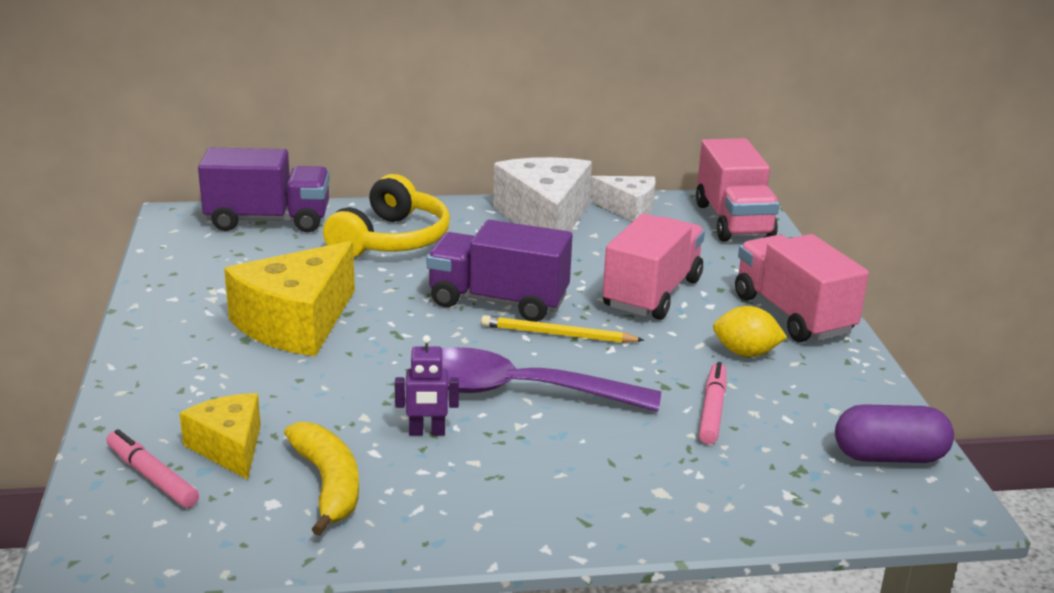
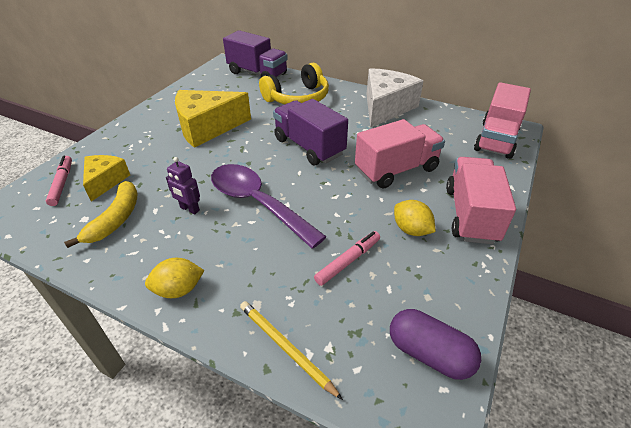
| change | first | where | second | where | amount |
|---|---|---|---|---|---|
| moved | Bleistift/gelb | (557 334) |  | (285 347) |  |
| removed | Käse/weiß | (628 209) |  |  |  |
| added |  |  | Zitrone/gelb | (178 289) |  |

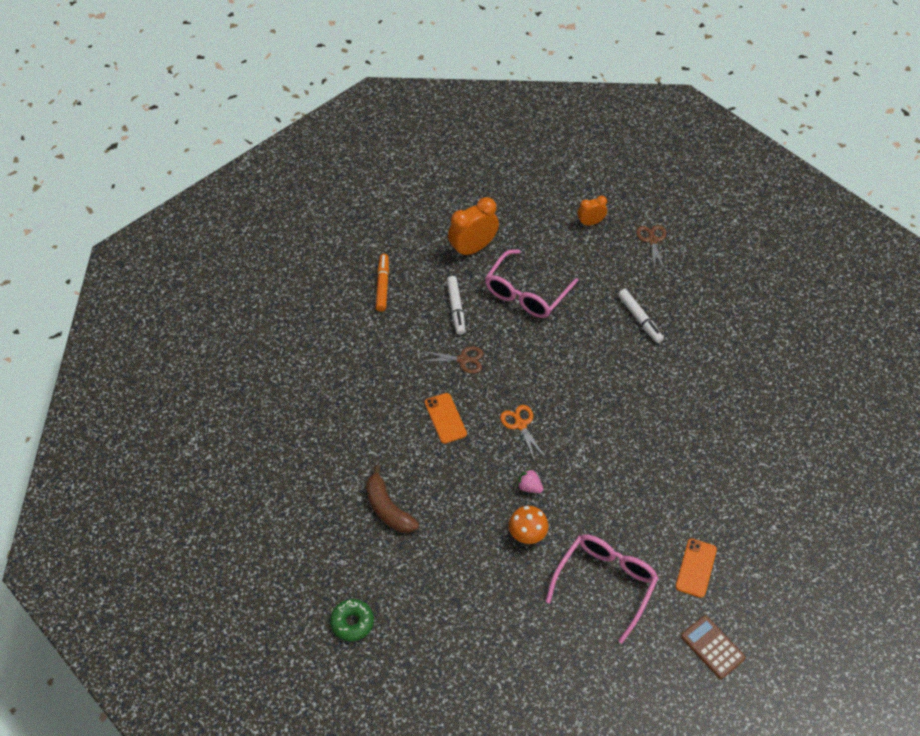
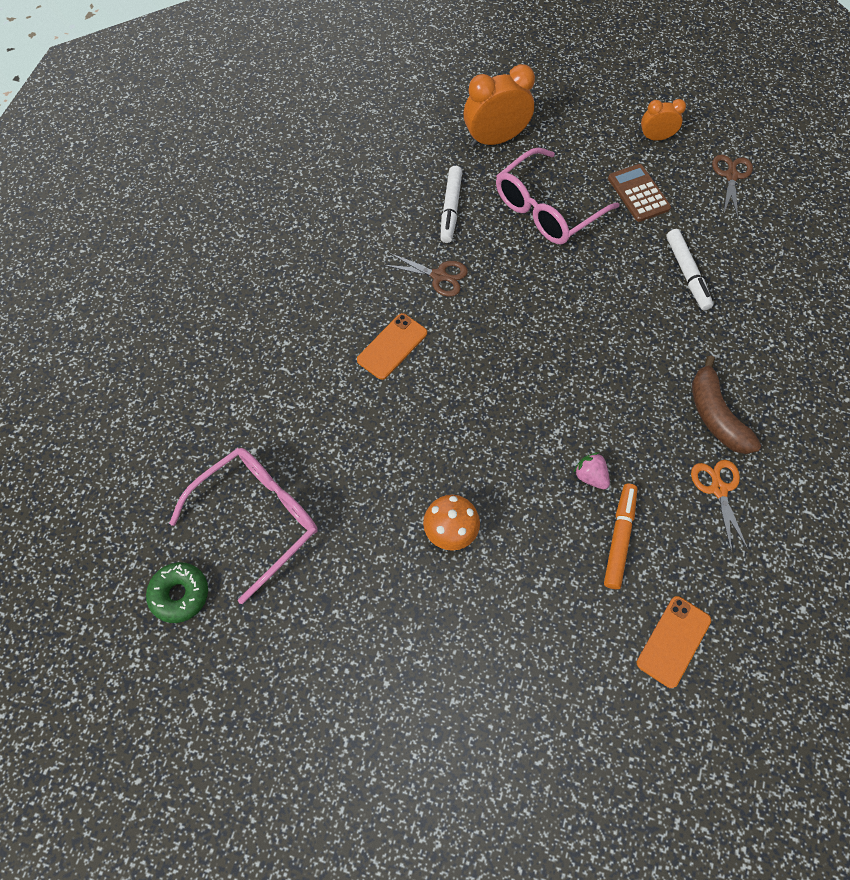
| change | first | where | second | where | amount |
|---|---|---|---|---|---|
| moved | Banane/braun | (388 508) |  | (715 415) |  |
| moved | Filzstift/orange | (382 285) |  | (619 538) |  |
| turned | Handy/orange | (445 418) |  | (392 346) | 45 degrees clockwise |
| moved | Schere/orange | (520 425) |  | (718 489) |  |
| moved | Erdbeere/rosa | (529 487) |  | (590 476) |  |
| moved | Brille/rosa | (605 584) |  | (257 519) |  |
| moved | Taschenrechner/braun | (712 647) |  | (638 193) |  |

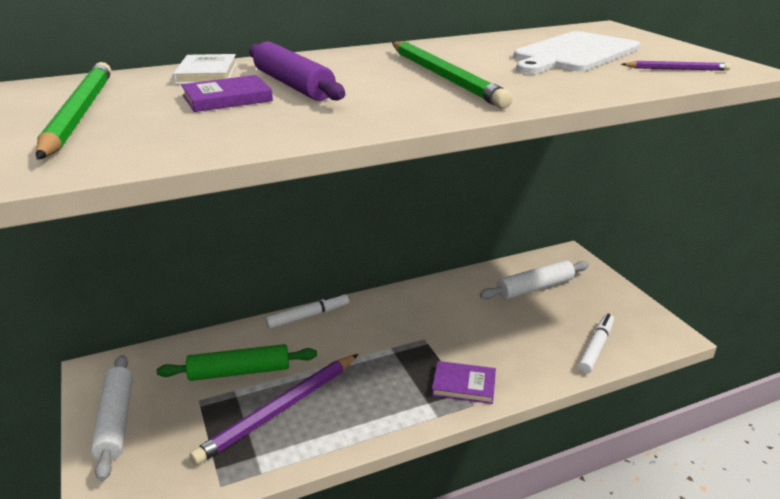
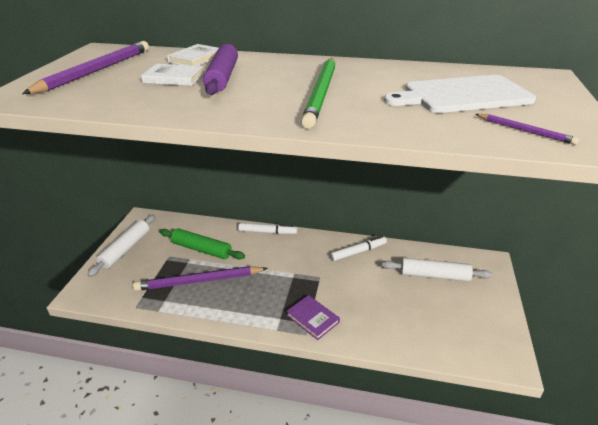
| change | first | where | second | where | amount |
|---|---|---|---|---|---|
| recoloured | Bleistift/grün | (80 113) | Bleistift/lila | (96 71) |  |
| recoloured | Buch/lila | (227 98) | Buch/weiß | (173 78) |  |
| moved | Filzstift/weiß | (596 348) |  | (358 252) |  |

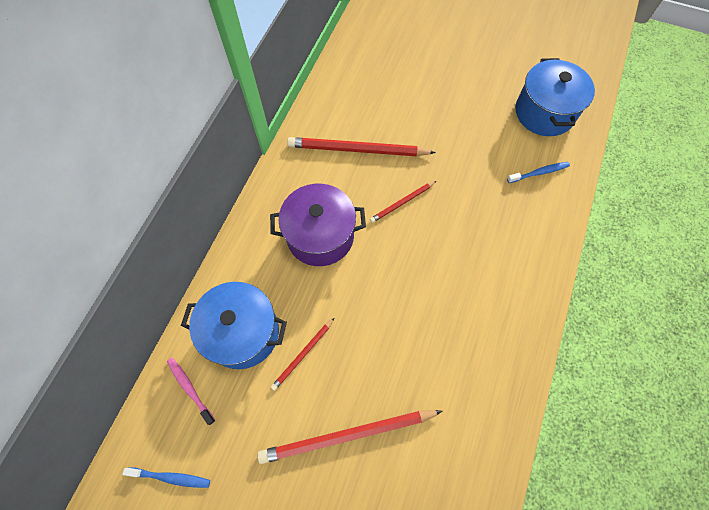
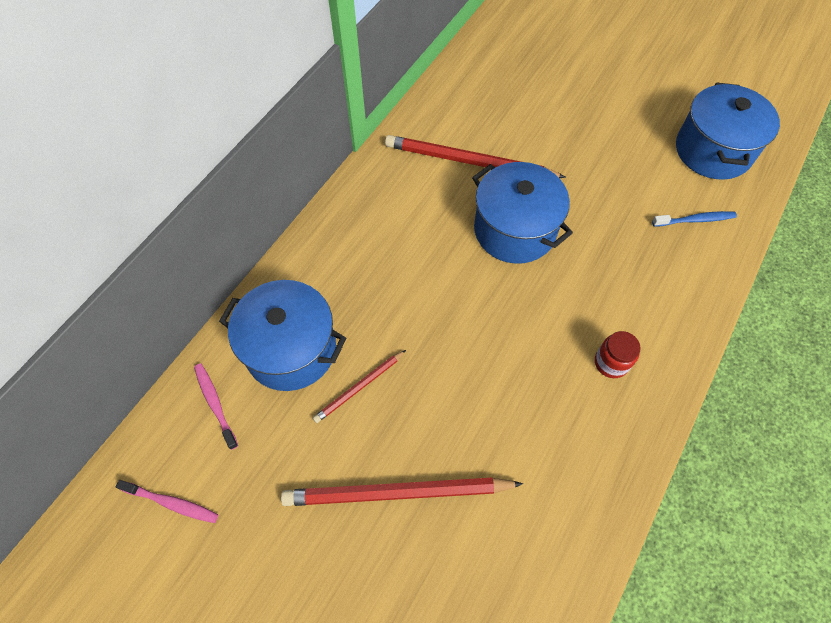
| change | first | where | second | where | amount |
|---|---|---|---|---|---|
| recoloured | Zahnbürste/blau | (170 477) | Zahnbürste/rosa | (172 503) |  |
| removed | Kochtopf/lila | (320 236) |  |  |  |
| replaced | Bleistift/rot | (402 202) | Kochtopf/blau | (514 230) |  |
| added |  |  | Einmachglas/rot | (611 363) |  |

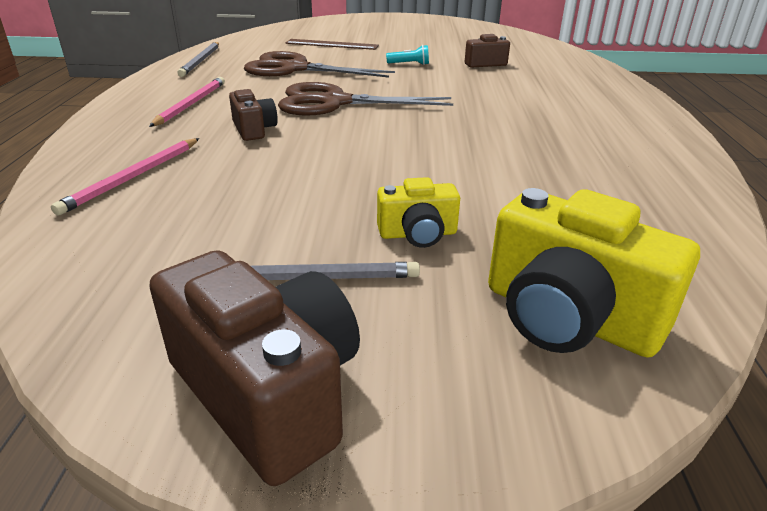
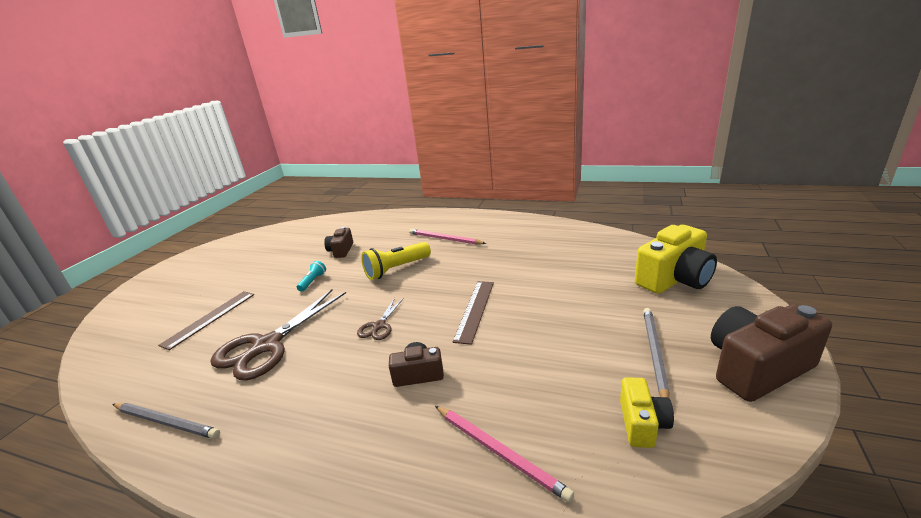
| change | first | where | second | where | amount |
|---|---|---|---|---|---|
| moved | Bleistift/rosa | (191 104) |  | (444 239) |  |
| resized | Schere/braun | (335 102) |  | (379 326) | x0.48 |
| moved | Kamera/gelb | (418 234) |  | (642 423) |  |
| added |  |  | Taschenlampe/gelb | (396 269) |  |
| added |  |  | Lineal/braun | (474 310) |  |

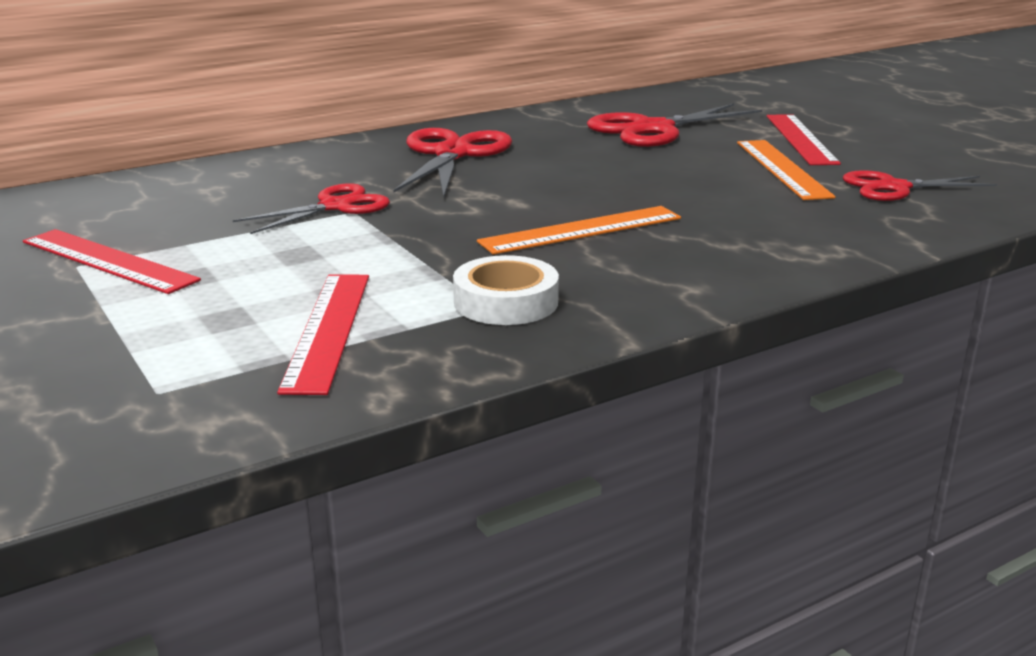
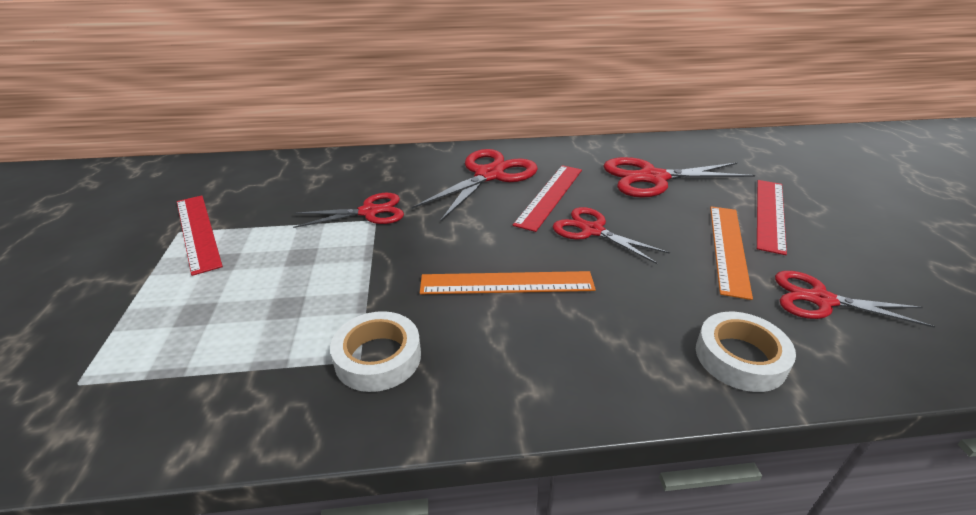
| change | first | where | second | where | amount |
|---|---|---|---|---|---|
| moved | Lineal/rot | (328 329) |  | (550 196) |  |
| added |  |  | Schere/rot | (592 231) |  |
| added |  |  | Klebeband/weiß | (740 357) |  |

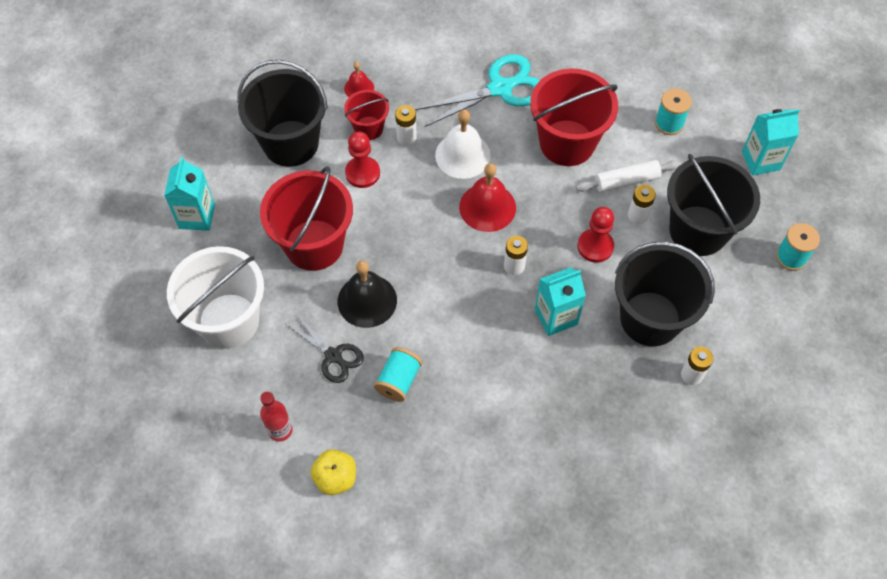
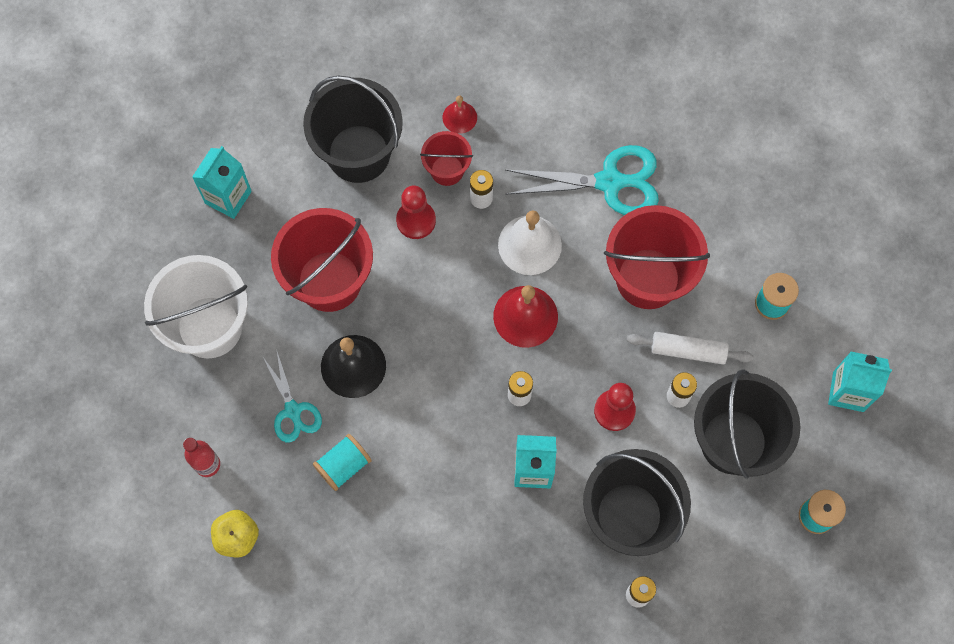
| change | first | where | second | where | amount |
|---|---|---|---|---|---|
| recoloured | Schere/schwarz | (333 356) | Schere/türkis | (293 411) |  |

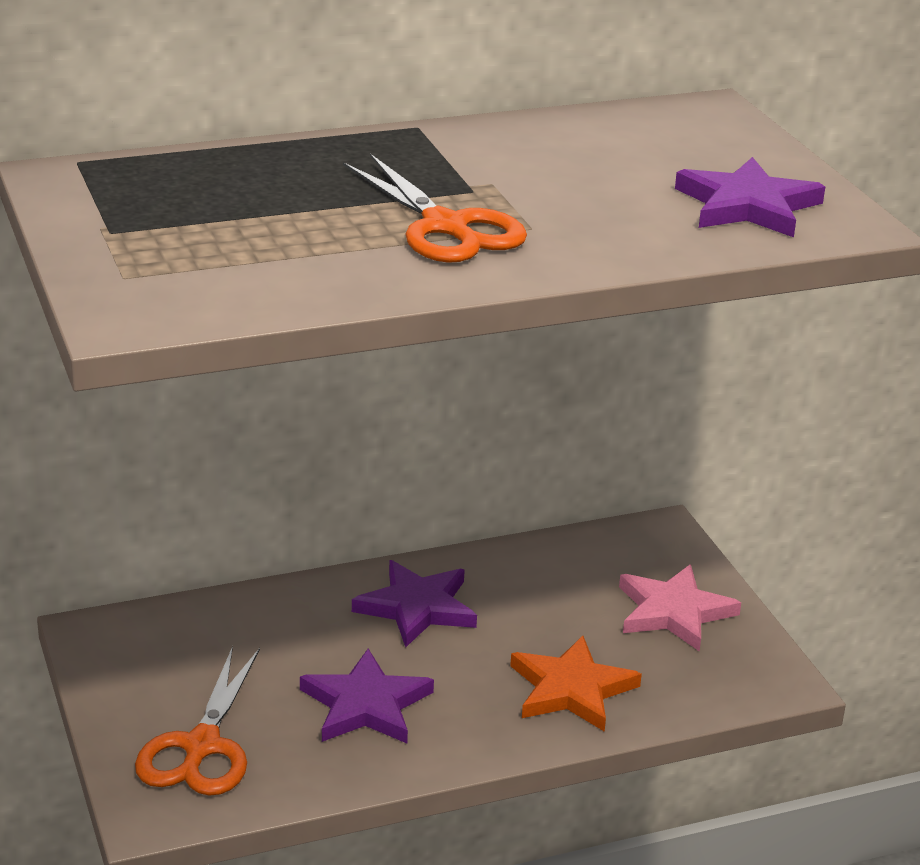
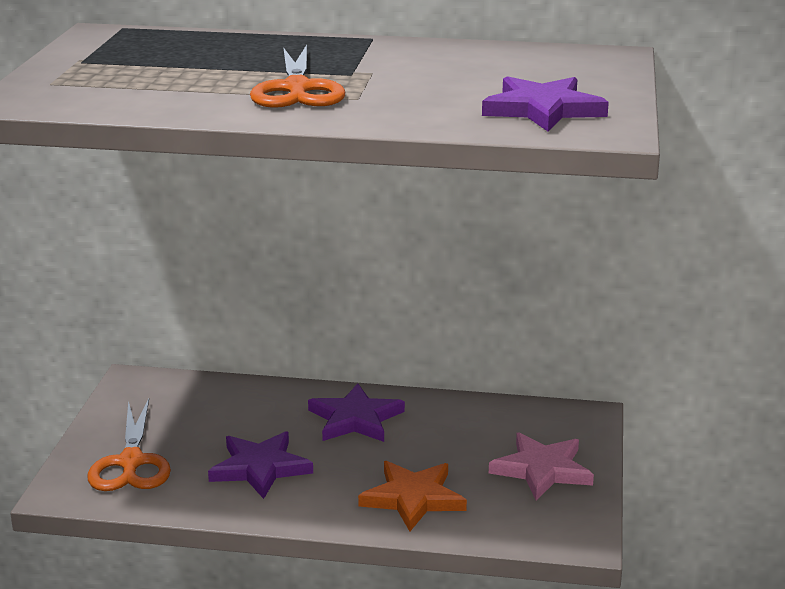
| change | first | where | second | where | amount |
|---|---|---|---|---|---|
| turned | Schere/orange | (201 746) |  | (131 462) | 45 degrees counterclockwise |

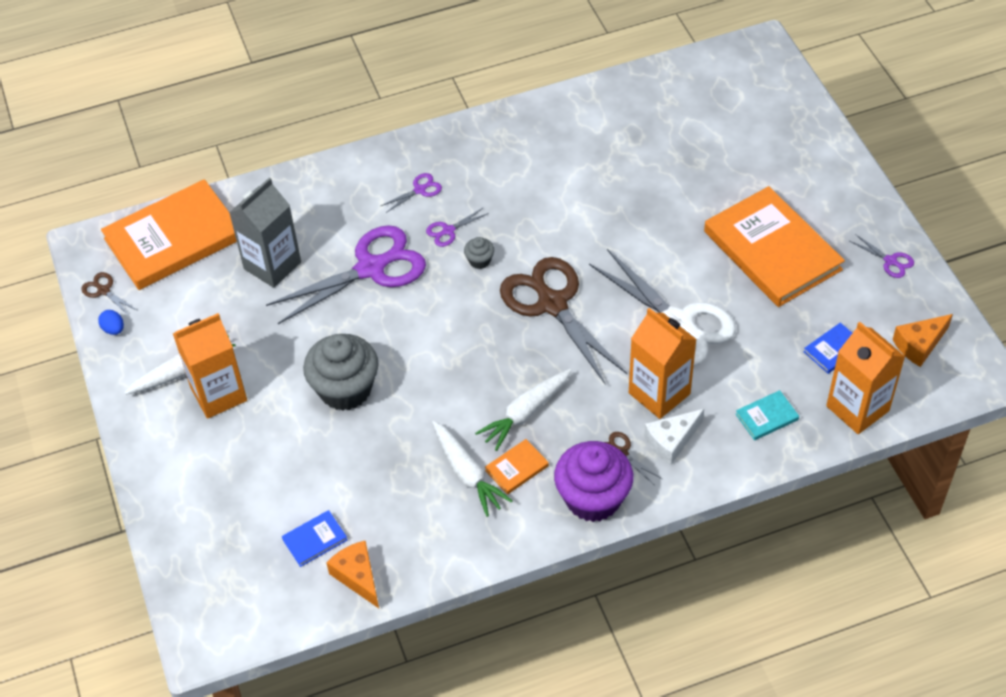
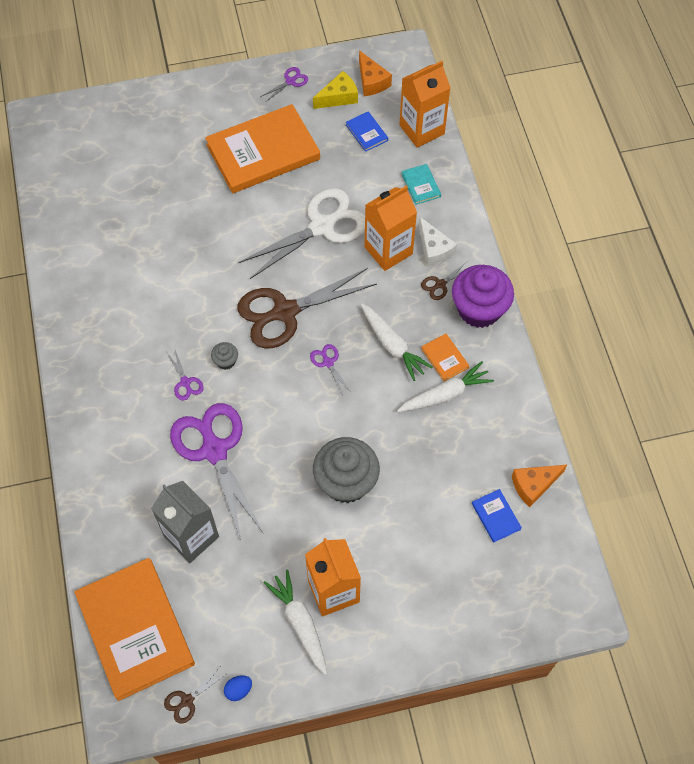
| change | first | where | second | where | amount |
|---|---|---|---|---|---|
| moved | Schere/lila | (420 190) |  | (328 362) |  |
| added |  |  | Käse/gelb | (338 97) |  |

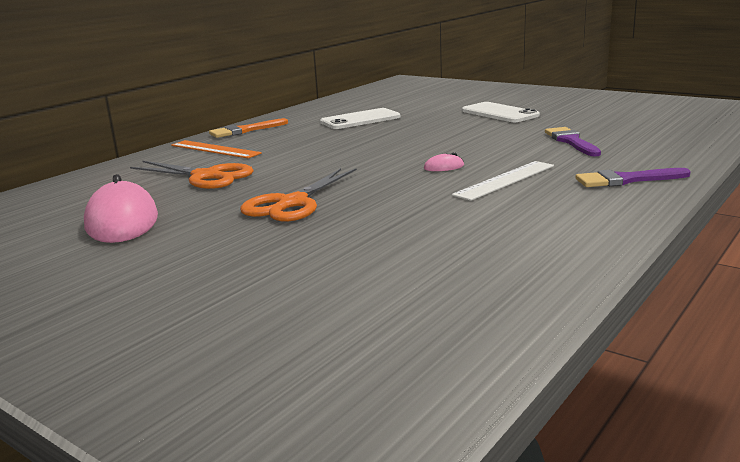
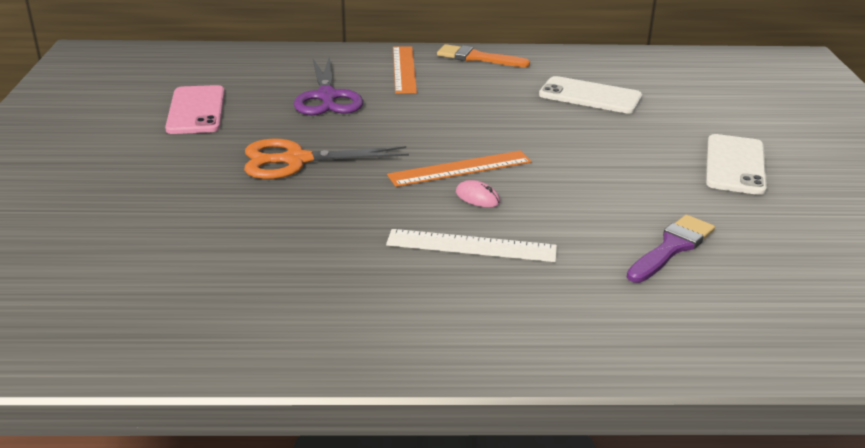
| change | first | where | second | where | amount |
|---|---|---|---|---|---|
| replaced | Computermaus/rosa | (122 221) | Handy/rosa | (196 110) |  |
| recoloured | Schere/orange | (206 177) | Schere/lila | (327 97) |  |
| removed | Pinsel/lila | (626 180) |  |  |  |
| added |  |  | Lineal/orange | (460 168) |  |

